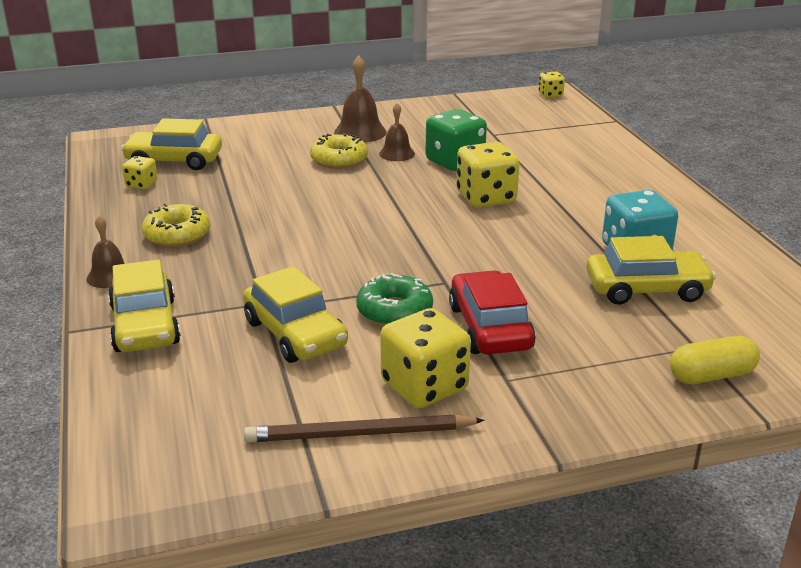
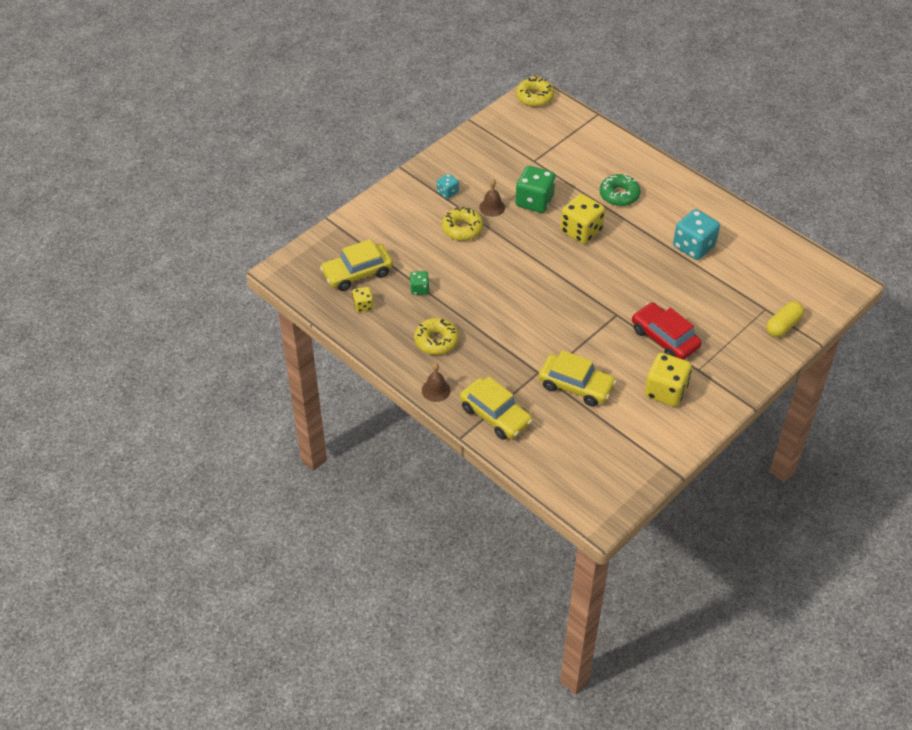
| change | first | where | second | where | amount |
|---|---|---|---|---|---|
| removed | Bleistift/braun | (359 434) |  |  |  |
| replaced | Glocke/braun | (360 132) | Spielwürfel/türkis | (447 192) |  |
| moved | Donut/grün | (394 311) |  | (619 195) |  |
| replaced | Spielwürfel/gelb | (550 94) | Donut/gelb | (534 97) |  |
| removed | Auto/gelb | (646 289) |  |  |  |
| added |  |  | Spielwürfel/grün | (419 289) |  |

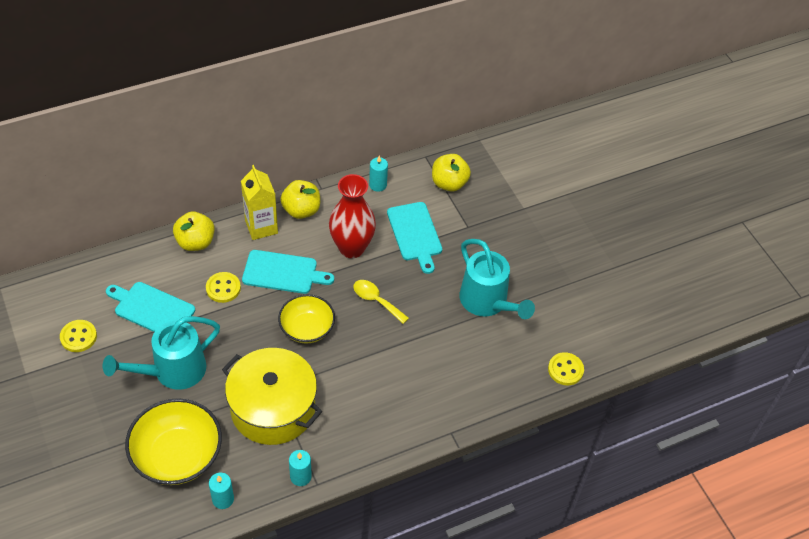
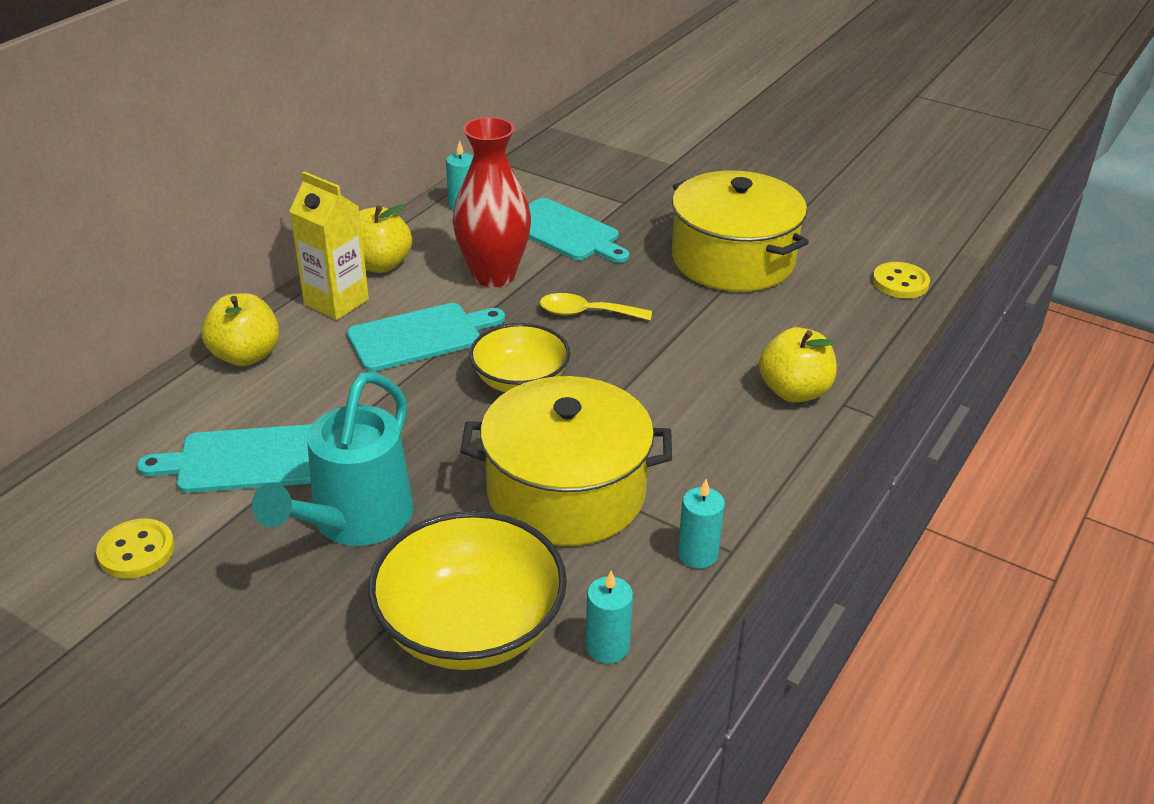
| change | first | where | second | where | amount |
|---|---|---|---|---|---|
| removed | Knopf/gelb | (223 288) |  |  |  |
| moved | Apfel/gelb | (449 183) |  | (794 391) |  |
| replaced | Gießkanne/türkis | (488 303) | Kochtopf/gelb | (733 259) |  |

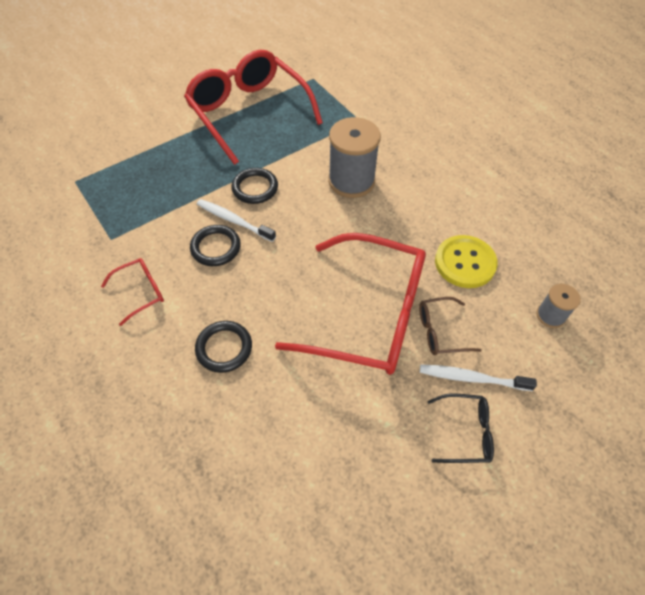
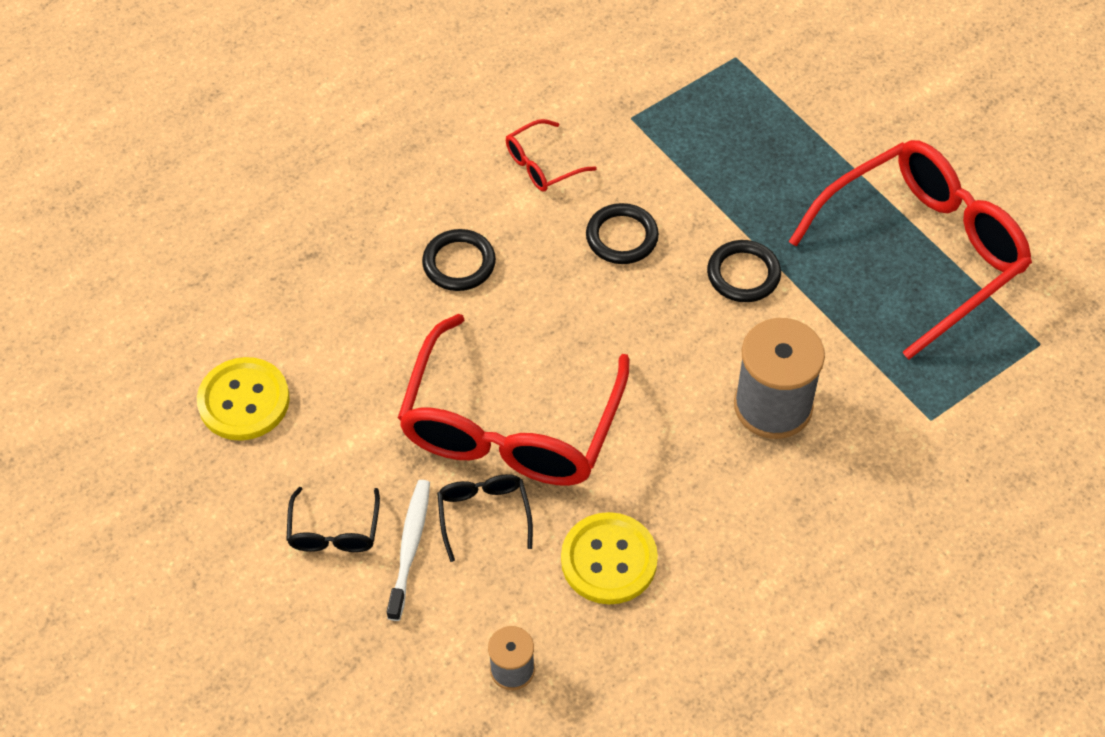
| change | first | where | second | where | amount |
|---|---|---|---|---|---|
| turned | Brille/rot | (140 292) |  | (542 164) | 90 degrees clockwise |
| removed | Zahnbürste/weiß | (234 220) |  |  |  |
| recoloured | Brille/braun | (441 331) | Brille/schwarz | (484 515) |  |
| added |  |  | Knopf/gelb | (244 401) |  |

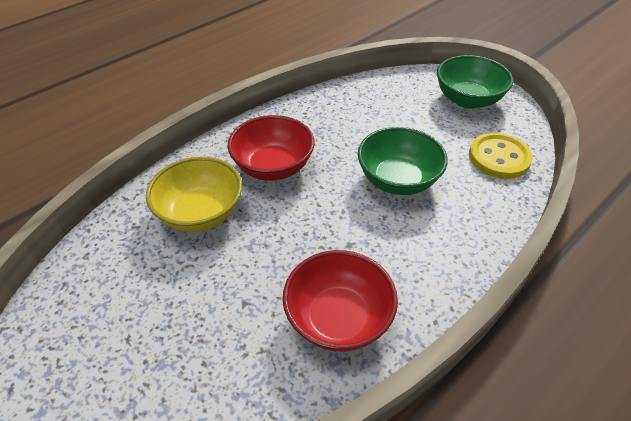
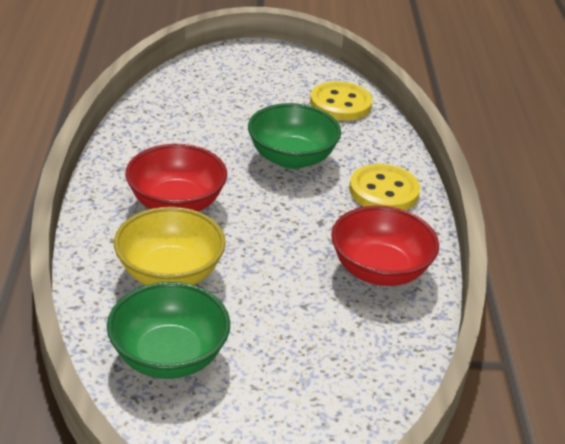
| change | first | where | second | where | amount |
|---|---|---|---|---|---|
| moved | Schüssel/grün | (467 100) |  | (169 356) |  |
| added |  |  | Knopf/gelb | (384 191) |  |

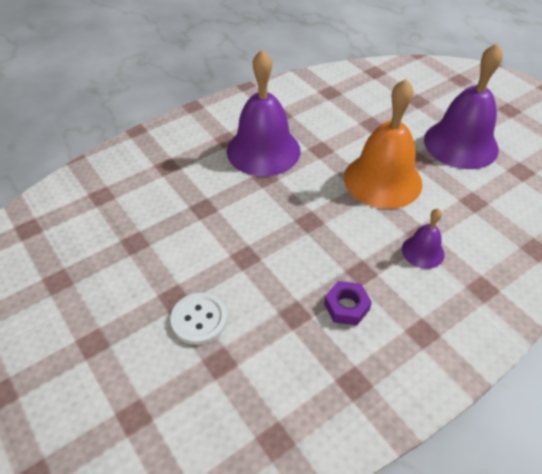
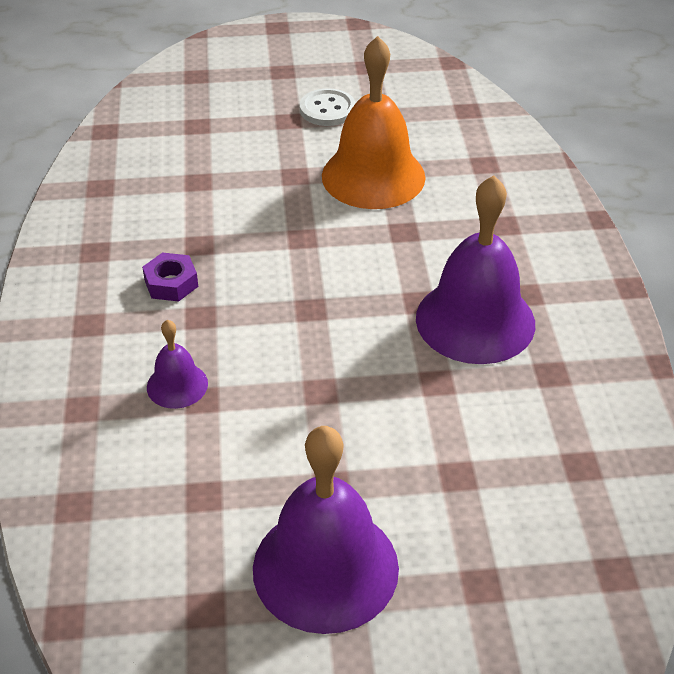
| change | first | where | second | where | amount |
|---|---|---|---|---|---|
| moved | Knopf/weiß | (199 319) |  | (327 109) |  |
| moved | Glocke/orange | (382 180) |  | (373 176) |  |

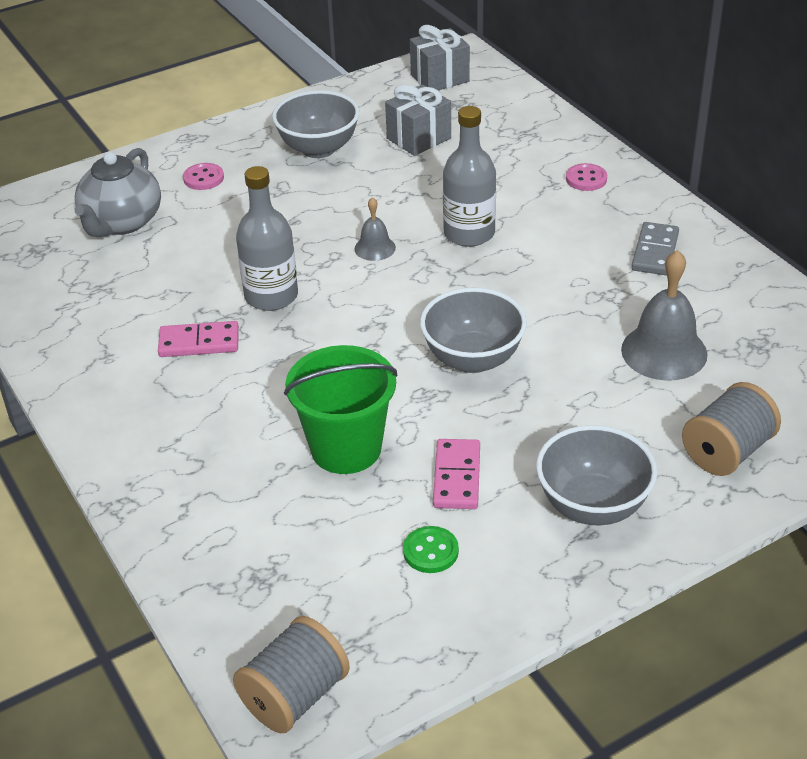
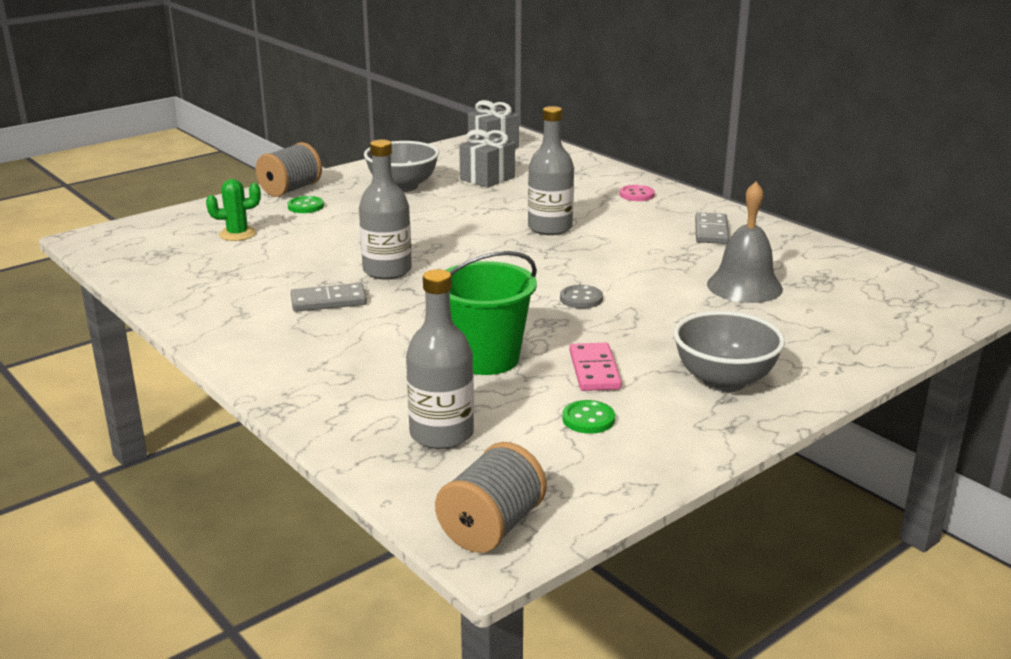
| change | first | where | second | where | amount |
|---|---|---|---|---|---|
| replaced | Teekanne/grau | (121 222) | Kaktus/grün | (237 234) |  |
| recoloured | Dominostein/rosa | (199 343) | Dominostein/grau | (328 301) |  |
| recoloured | Knopf/rosa | (203 178) | Knopf/grün | (305 206) |  |
| removed | Glocke/grau | (375 248) |  |  |  |
| replaced | Schüssel/grau | (473 359) | Knopf/grau | (581 299) |  |
| moved | Garnrolle/grau | (727 451) |  | (291 189) |  |
| added |  |  | Flasche/grau | (441 434) |  |

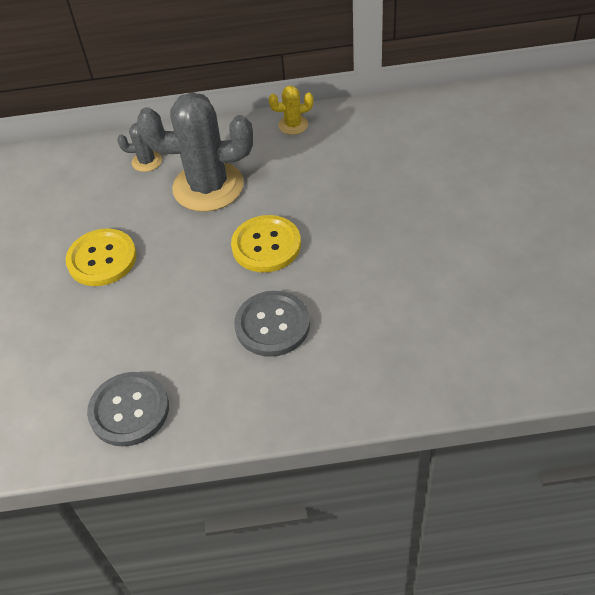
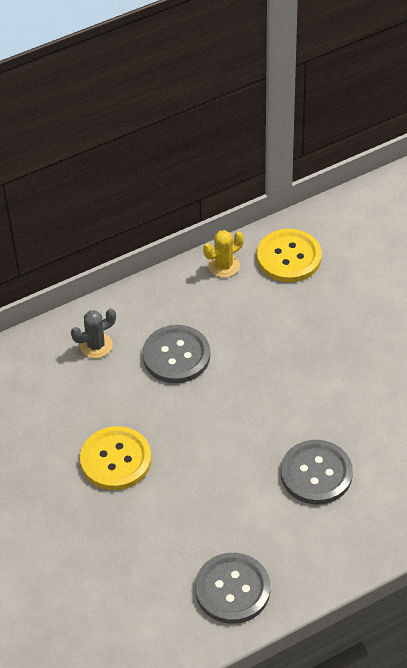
| change | first | where | second | where | amount |
|---|---|---|---|---|---|
| replaced | Kaktus/grau | (208 187) | Knopf/grau | (176 356) |  |
| moved | Knopf/gelb | (266 245) |  | (289 257) |  |

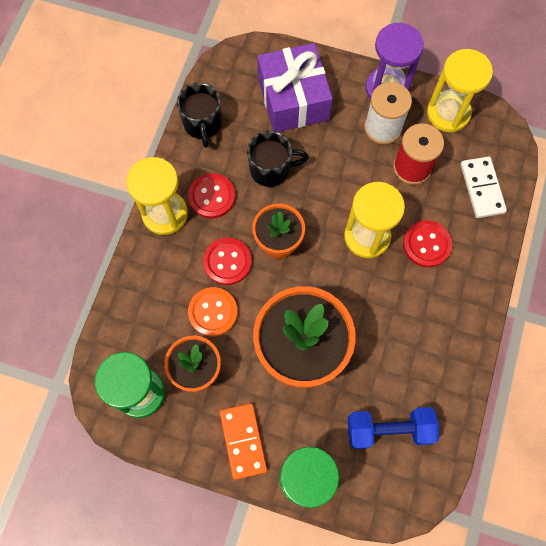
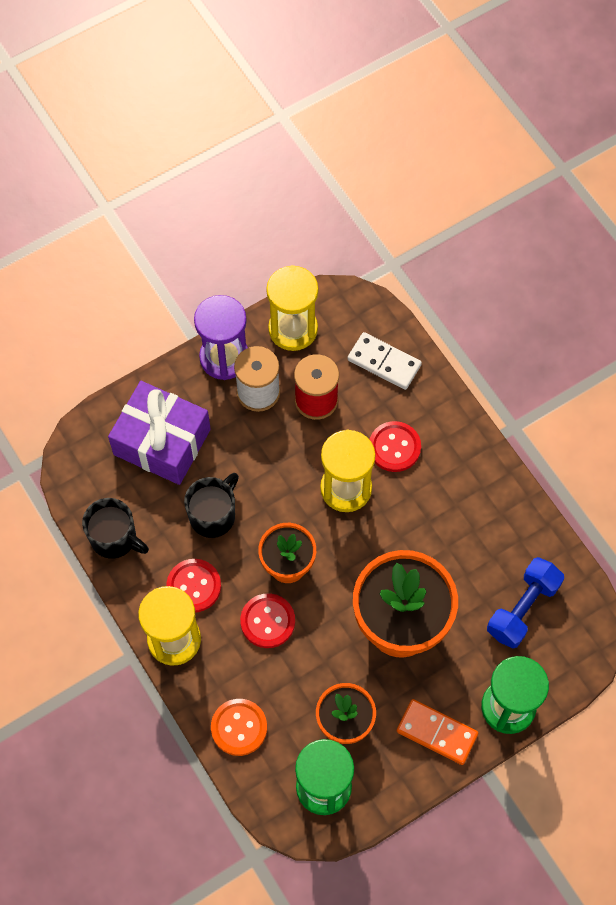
| change | first | where | second | where | amount |
|---|---|---|---|---|---|
| moved | Knopf/orange | (213 312) |  | (239 727) |  |

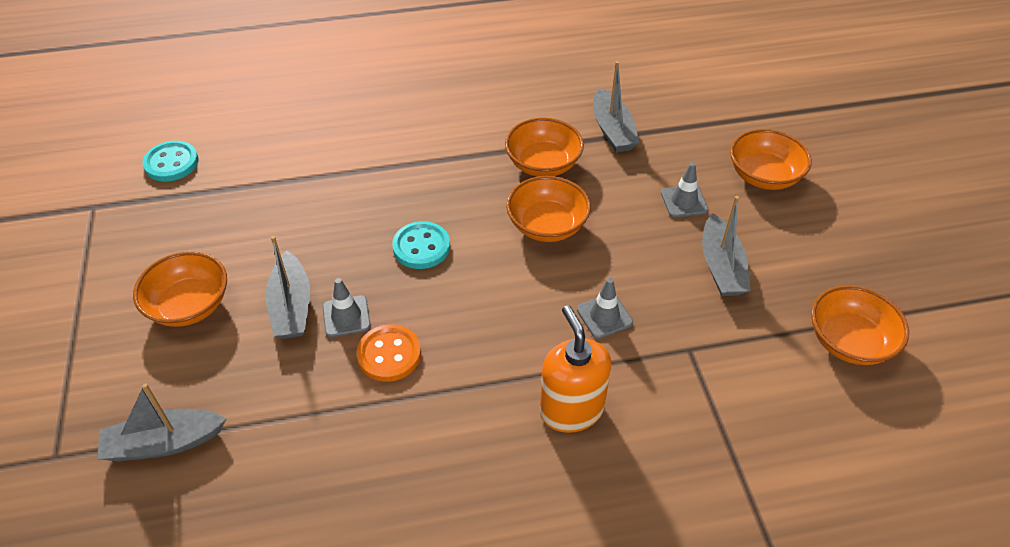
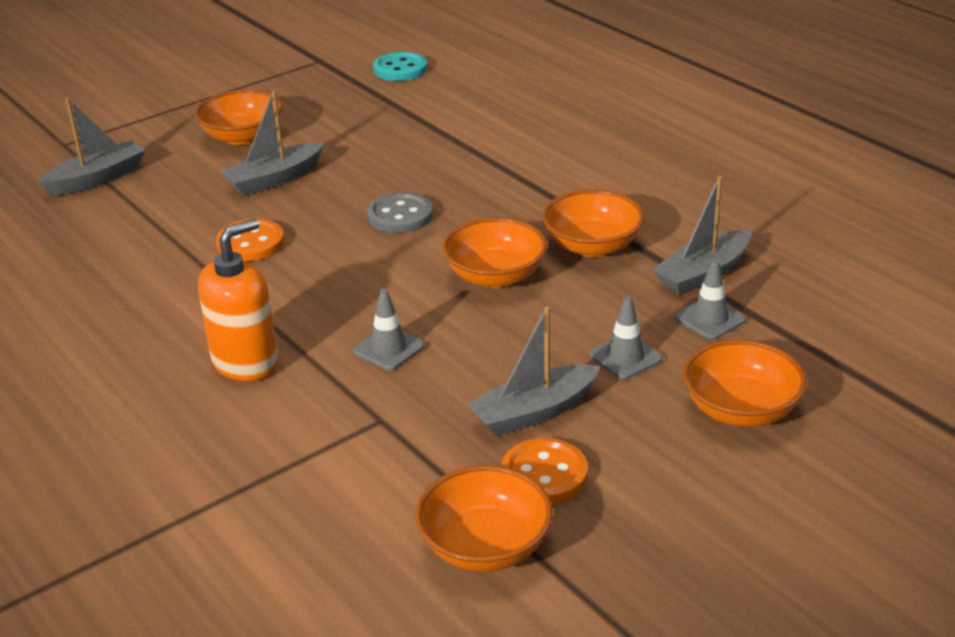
| change | first | where | second | where | amount |
|---|---|---|---|---|---|
| turned | Boot/grau | (164 443) |  | (97 178) | 90 degrees clockwise |
| moved | Leitkegel/grau | (346 316) |  | (710 319) |  |
| recoloured | Knopf/türkis | (421 247) | Knopf/grau | (400 216) |  |
| added |  |  | Knopf/orange | (544 474) |  |

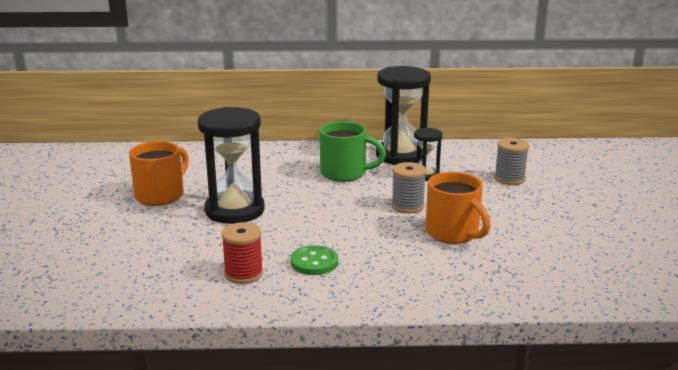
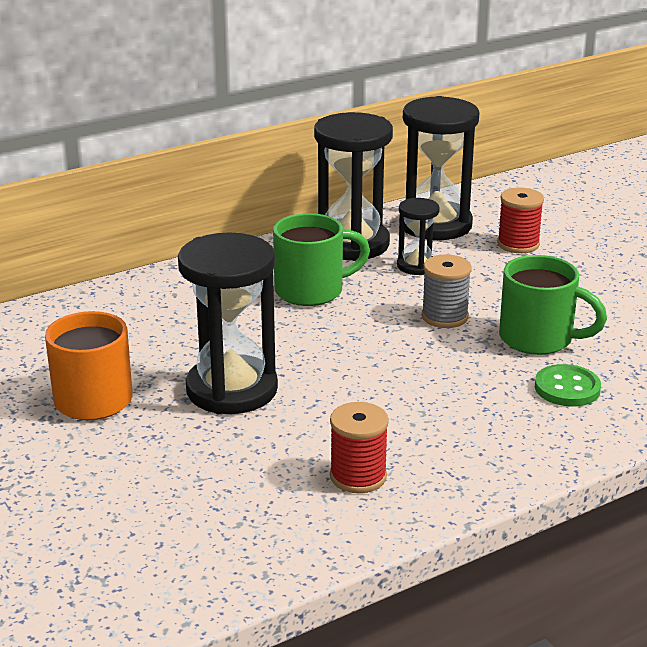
| change | first | where | second | where | amount |
|---|---|---|---|---|---|
| moved | Knopf/grün | (314 262) |  | (567 388) |  |
| recoloured | Tasse/orange | (453 233) | Tasse/grün | (539 339) |  |
| recoloured | Garnrolle/grau | (509 179) | Garnrolle/rot | (518 244) |  |
| added |  |  | Sanduhr/schwarz | (435 225) |  |

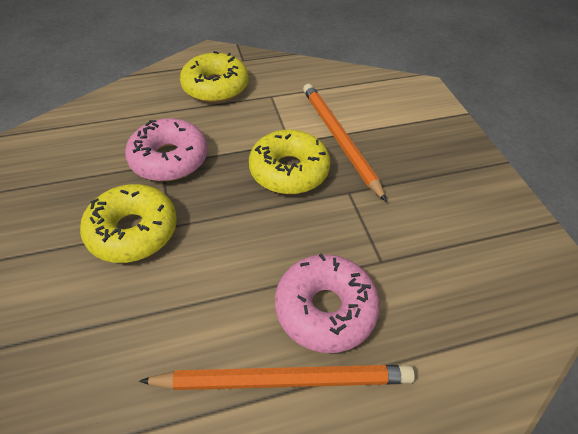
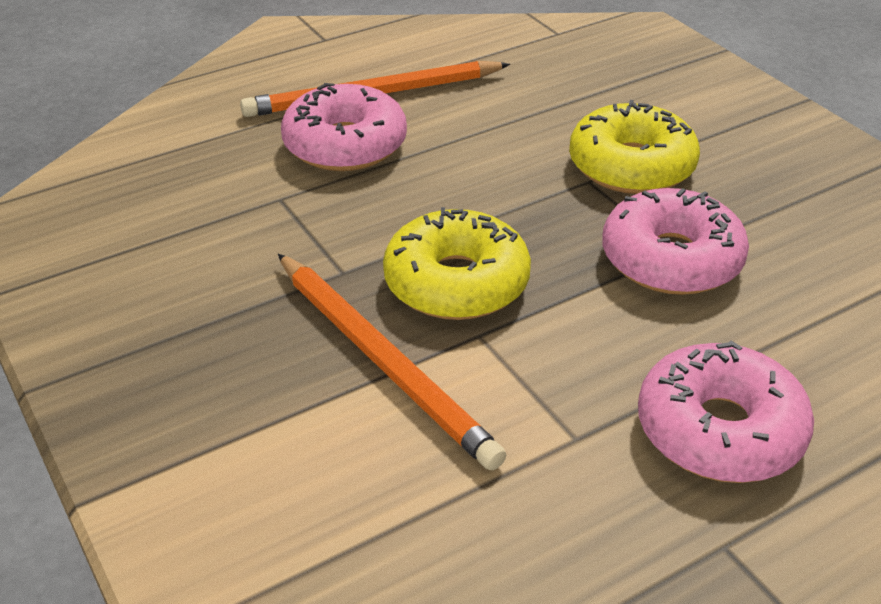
| change | first | where | second | where | amount |
|---|---|---|---|---|---|
| recoloured | Donut/gelb | (215 87) | Donut/rosa | (719 430) |  |

